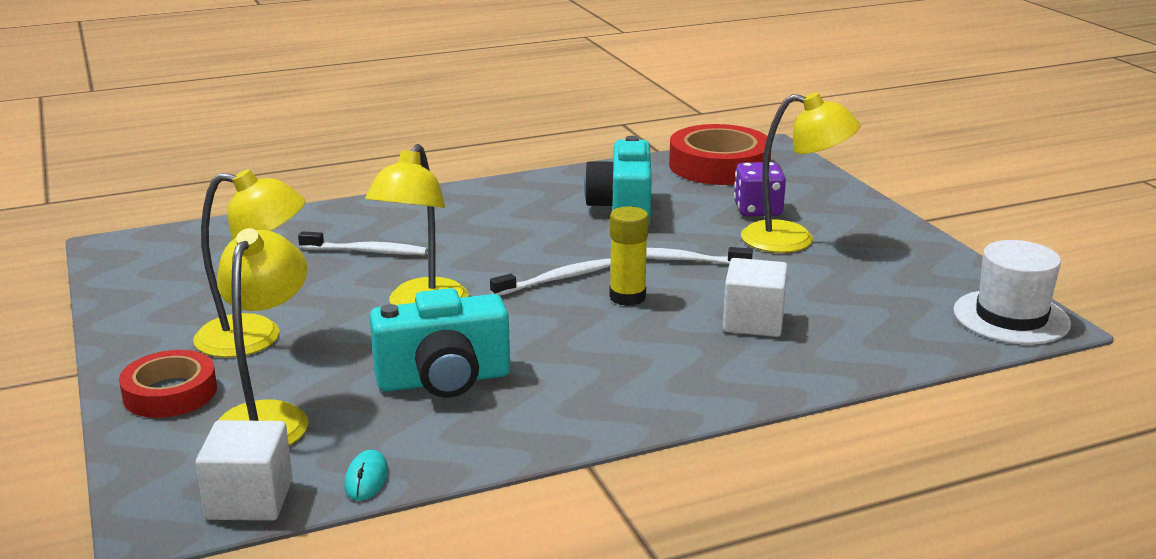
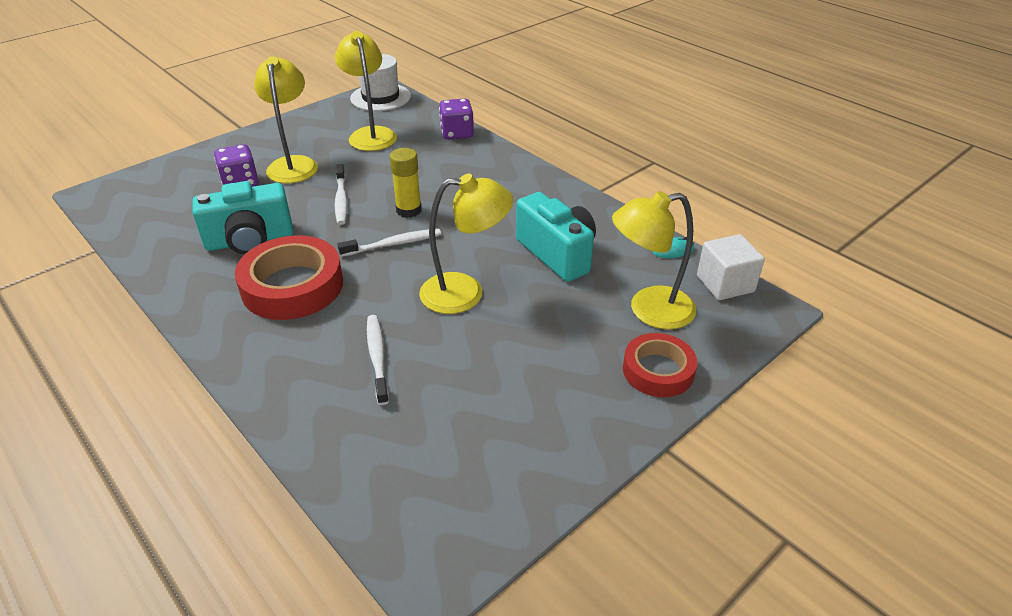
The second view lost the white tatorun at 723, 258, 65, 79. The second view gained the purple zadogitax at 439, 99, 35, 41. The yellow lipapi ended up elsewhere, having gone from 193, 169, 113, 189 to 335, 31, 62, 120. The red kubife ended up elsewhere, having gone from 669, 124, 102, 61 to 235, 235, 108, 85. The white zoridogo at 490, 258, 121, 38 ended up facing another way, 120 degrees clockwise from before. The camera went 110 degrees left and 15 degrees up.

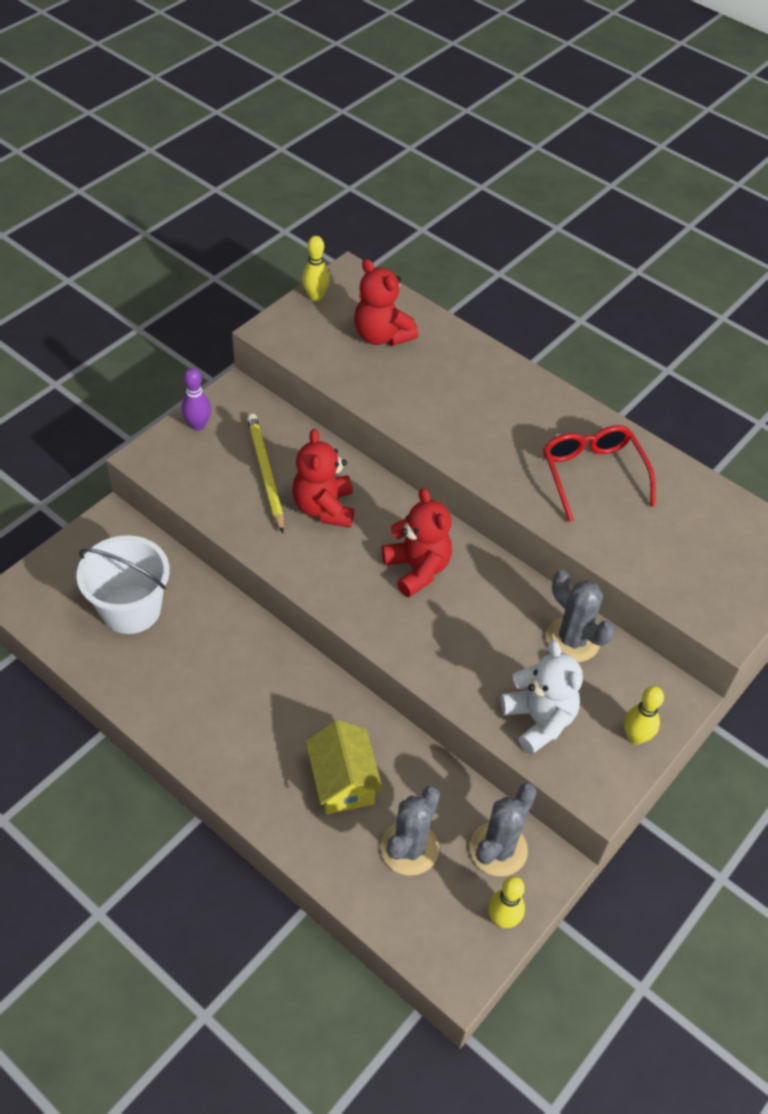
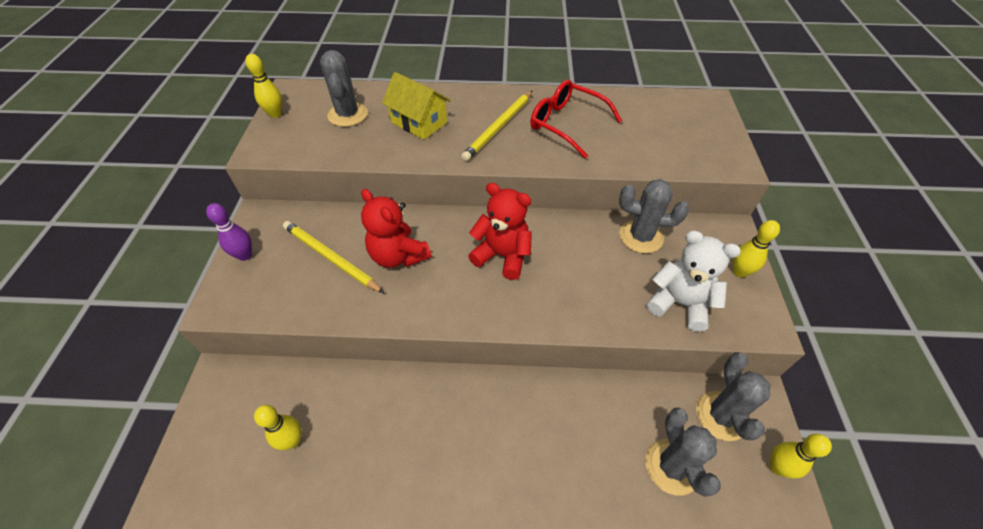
The second view gained the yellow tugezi at 461, 90, 72, 71. The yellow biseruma ended up elsewhere, having gone from 306, 720, 77, 94 to 382, 72, 69, 68. Where the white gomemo stood at 76, 535, 94, 99, the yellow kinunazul came to stand at 254, 405, 48, 45. Where the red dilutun stood at 354, 259, 65, 87, the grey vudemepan came to stand at 320, 50, 48, 77. The camera went 35 degrees left and 0 degrees up.

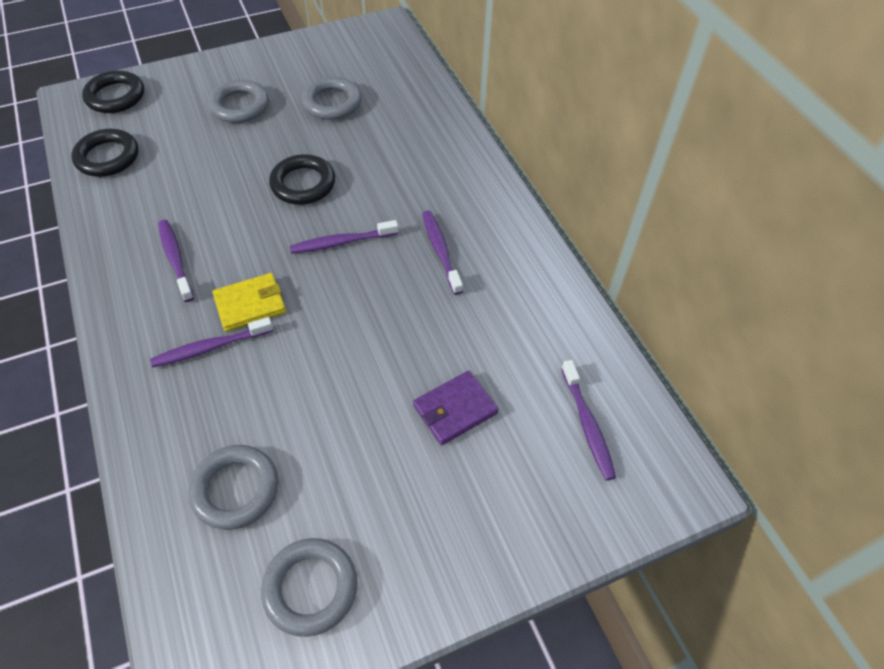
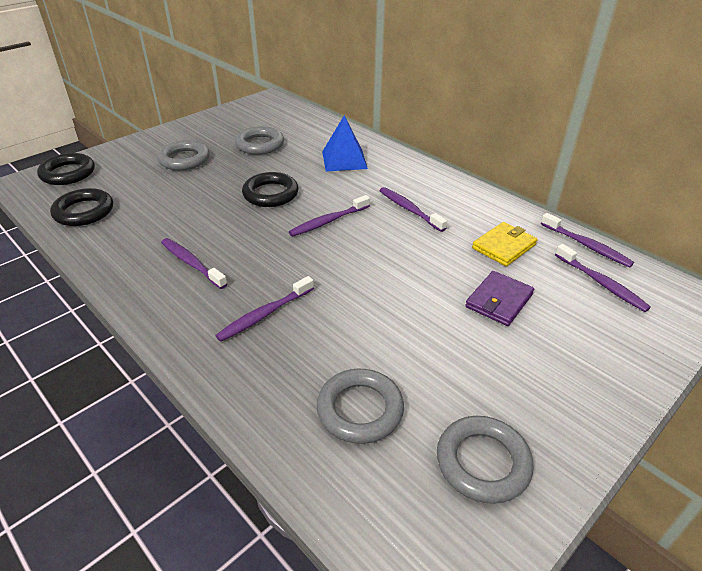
The second view gained the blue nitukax at 322, 115, 46, 56. The second view gained the purple zoridogo at 541, 213, 93, 54. The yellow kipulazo ended up elsewhere, having gone from 213, 273, 73, 59 to 472, 222, 66, 44. The camera went 20 degrees left and 15 degrees down.

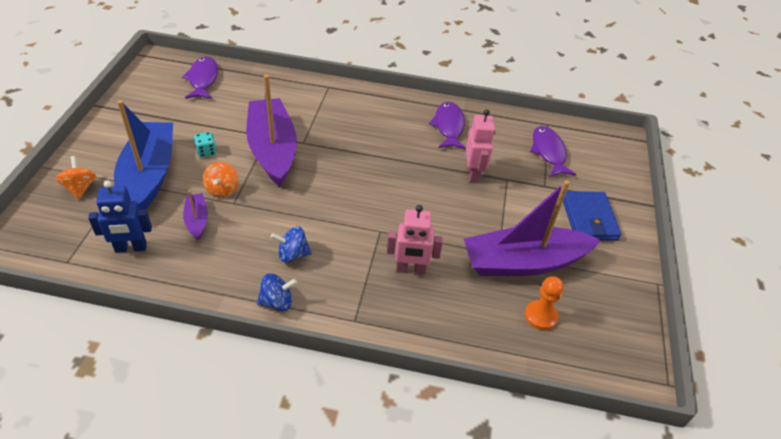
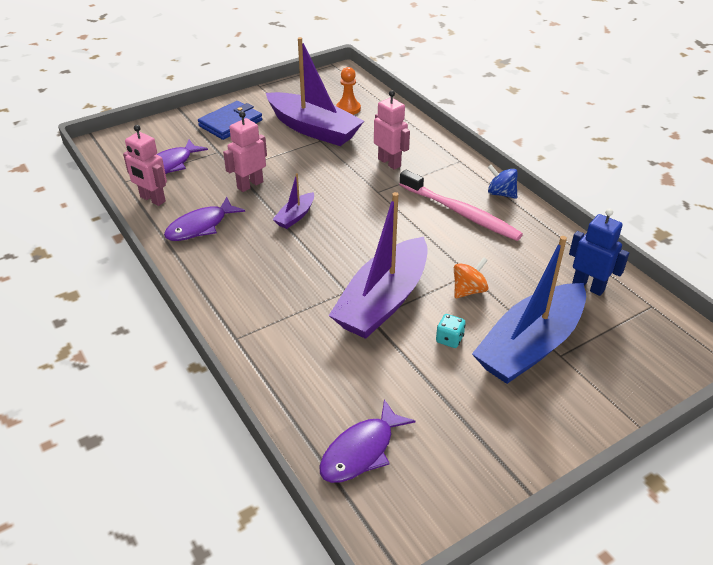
The second view lost the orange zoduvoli at 55, 156, 41, 43. The second view gained the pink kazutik at 123, 125, 44, 81. The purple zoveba ended up elsewhere, having gone from 183, 190, 25, 50 to 273, 173, 41, 56. Where the blue zoduvoli stood at 271, 226, 41, 37, the pink zoridogo came to stand at 399, 170, 124, 71. The camera went 130 degrees left and 5 degrees down.

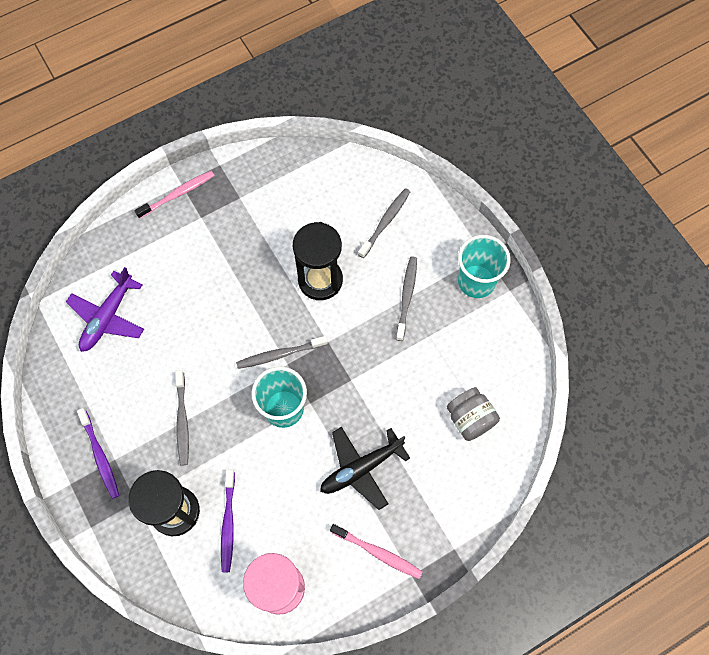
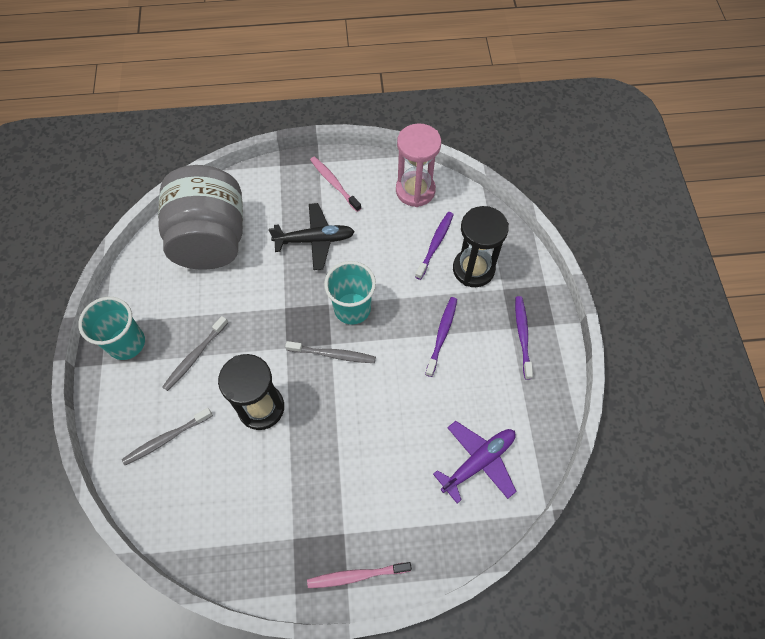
What was the grey zoridogo at 175, 370, 14, 96 turned into the purple zoridogo at 425, 297, 32, 80. The size of the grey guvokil at 447, 387, 53, 54 changed by a factor of 2.15. The camera went 155 degrees left and 5 degrees down.

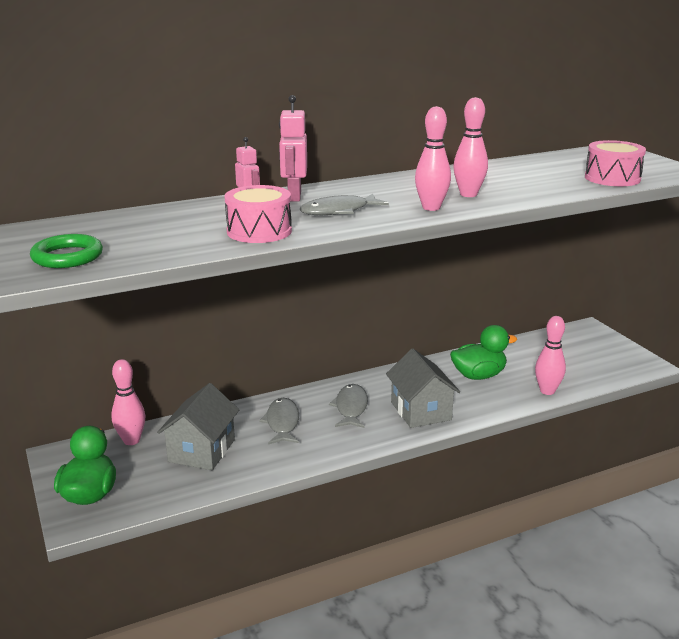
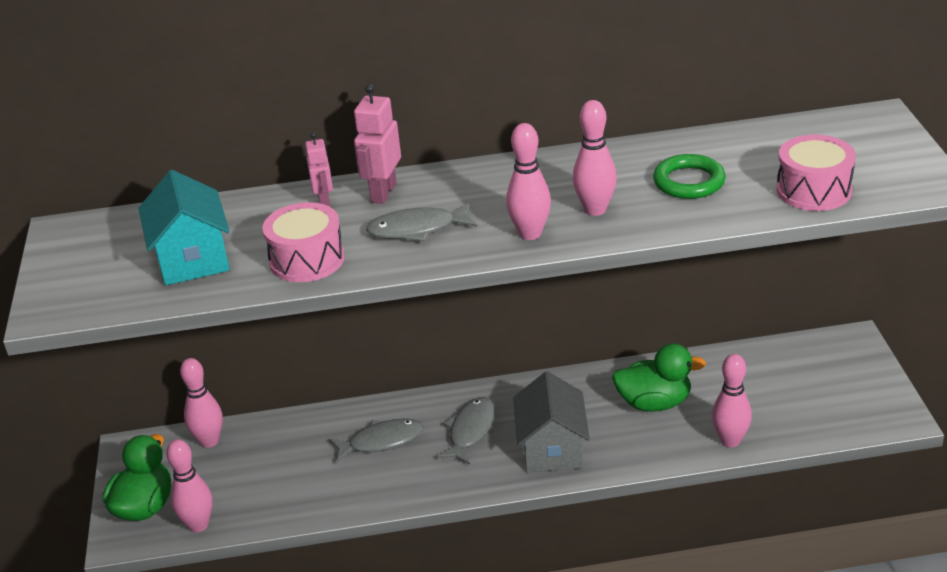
The second view lost the grey biseruma at 157, 383, 82, 87. The second view gained the turquoise biseruma at 138, 170, 92, 115. The second view gained the pink kinunazul at 166, 439, 47, 93. The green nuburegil ended up elsewhere, having gone from 30, 234, 73, 34 to 653, 154, 73, 45. The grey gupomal at 259, 398, 40, 46 ended up facing another way, 60 degrees clockwise from before. The camera went 20 degrees right and 10 degrees up.

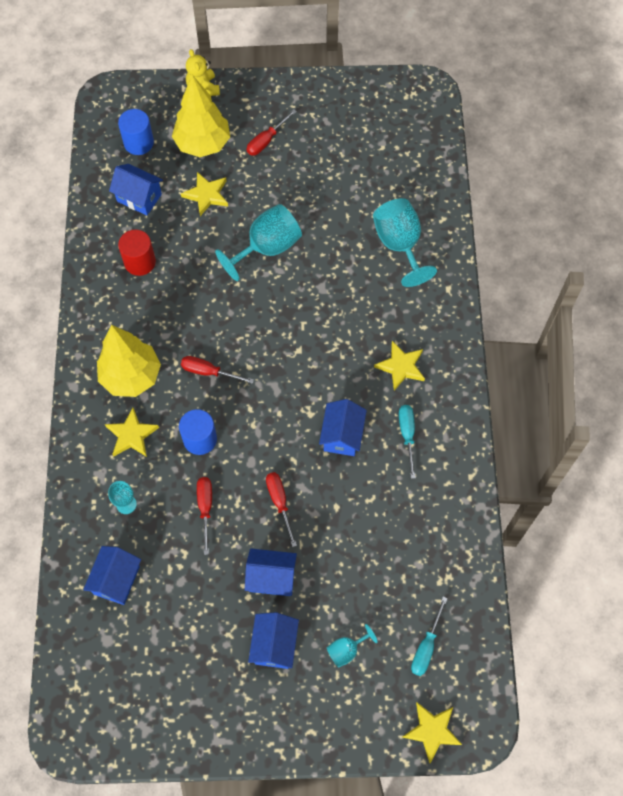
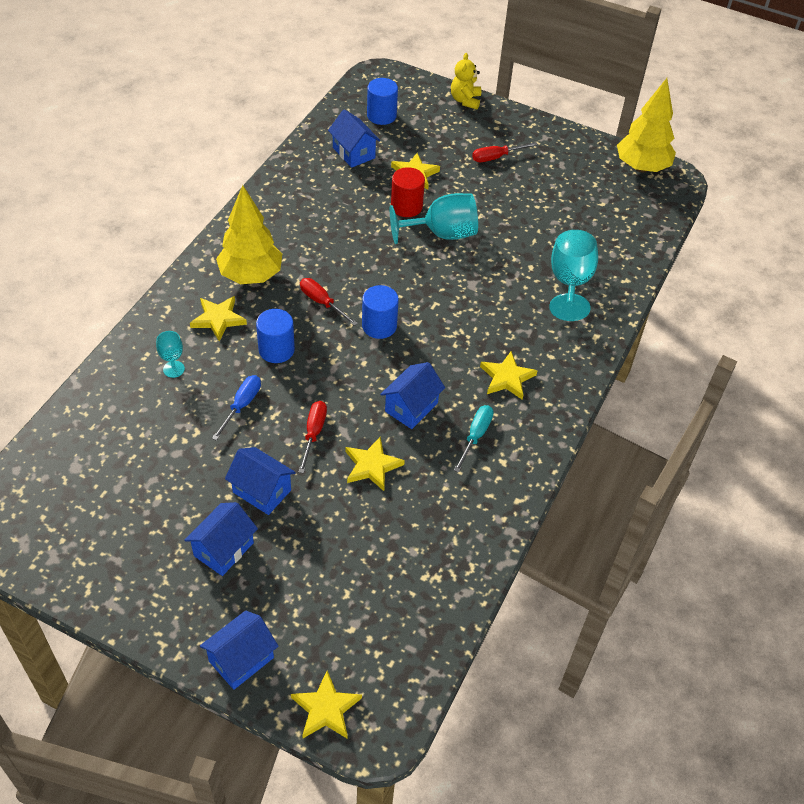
The second view lost the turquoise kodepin at 327, 624, 50, 43. The second view lost the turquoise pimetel at 411, 597, 37, 79. The second view gained the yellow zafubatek at 345, 436, 60, 55. The second view gained the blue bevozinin at 362, 285, 37, 54. The blue biseruma ended up elsewhere, having gone from 83, 546, 58, 59 to 200, 610, 78, 80. The red bevozinin ended up elsewhere, having gone from 118, 230, 38, 46 to 391, 167, 34, 50. The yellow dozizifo ended up elsewhere, having gone from 172, 75, 58, 82 to 617, 78, 59, 94. What was the red pimetel at 197, 477, 15, 78 turned into the blue pimetel at 212, 375, 49, 66. The camera went 25 degrees right and 15 degrees down.

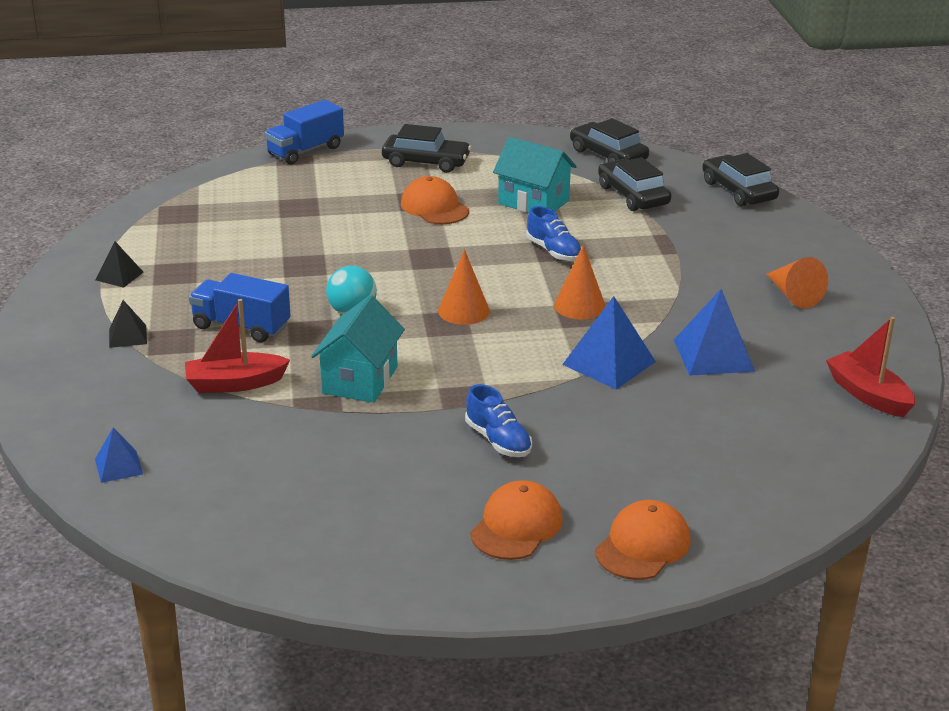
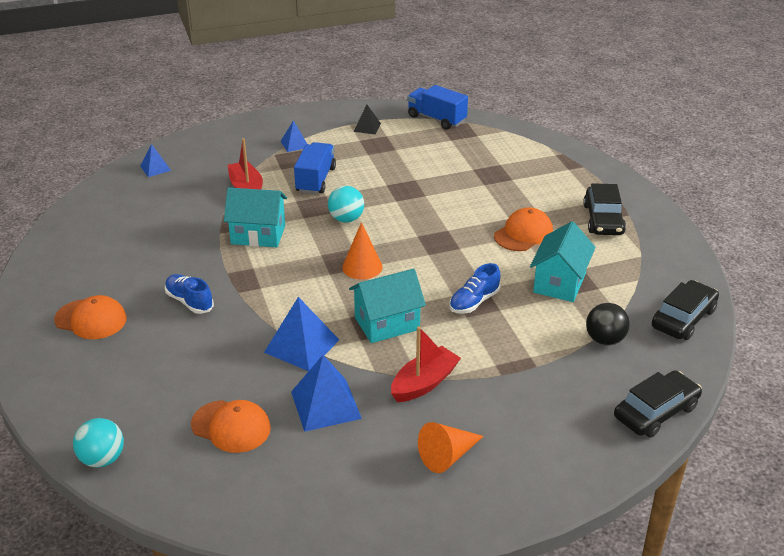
The second view gained the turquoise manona at 73, 418, 51, 50. The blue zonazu ended up elsewhere, having gone from 265, 100, 79, 65 to 407, 85, 61, 45. The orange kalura ended up elsewhere, having gone from 595, 500, 96, 80 to 191, 400, 80, 53. The red zoveba ended up elsewhere, having gone from 826, 317, 89, 100 to 391, 326, 70, 76. Where the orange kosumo stood at 554, 245, 52, 75, the turquoise biseruma came to stand at 349, 269, 77, 74. Where the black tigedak stood at 598, 157, 73, 54, the black manona came to stand at 586, 303, 44, 43. What was the black nitukax at 109, 300, 38, 48 turned into the blue nitukax at 281, 120, 26, 32. The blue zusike at 465, 384, 67, 73 ended up facing another way, 90 degrees clockwise from before. The camera went 80 degrees right and 5 degrees up.

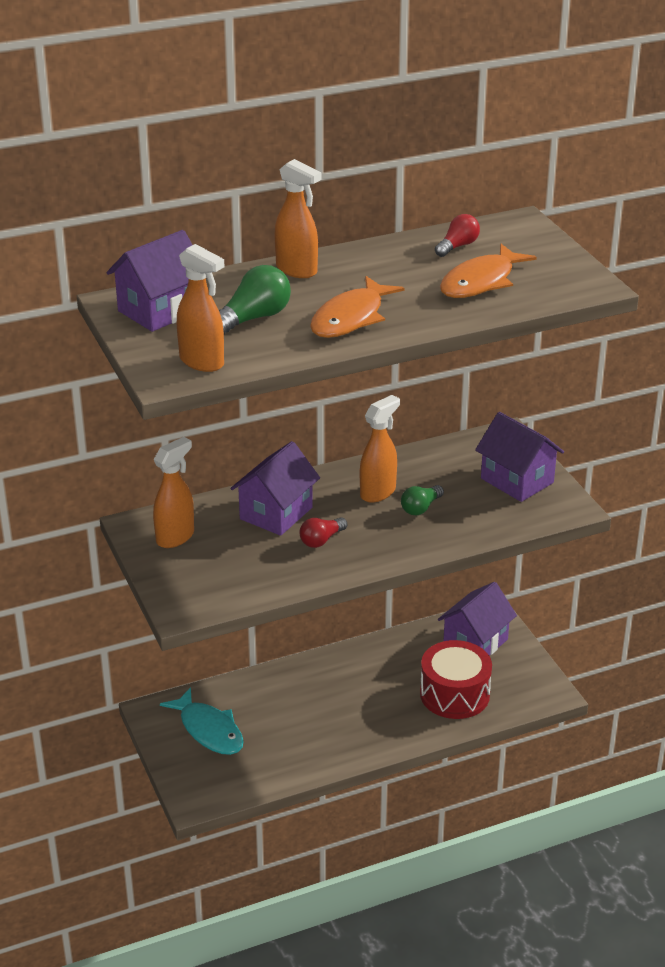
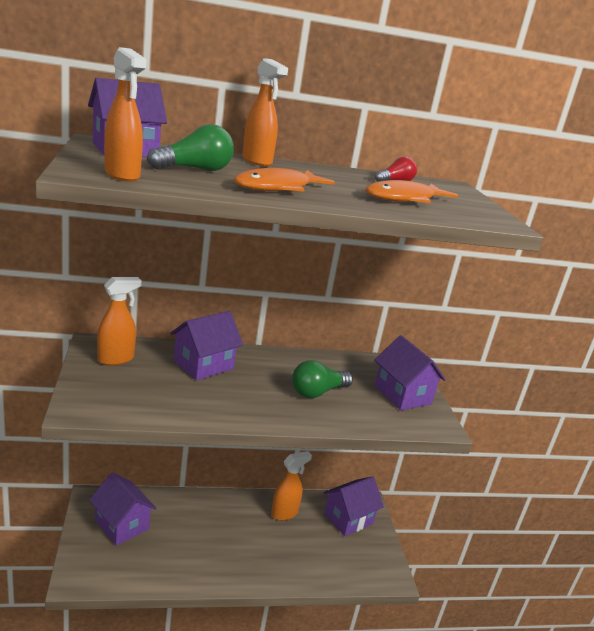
The second view lost the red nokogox at 299, 517, 48, 31. The second view lost the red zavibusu at 420, 640, 72, 79. The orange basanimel ended up elsewhere, having gone from 360, 395, 40, 108 to 271, 451, 41, 70. Where the turquoise gupomal stood at 160, 687, 84, 68, the purple biseruma came to stand at 89, 472, 68, 74. The size of the green nokogox at 401, 485, 43, 30 changed by a factor of 1.55. The camera went 10 degrees right and 10 degrees down.

